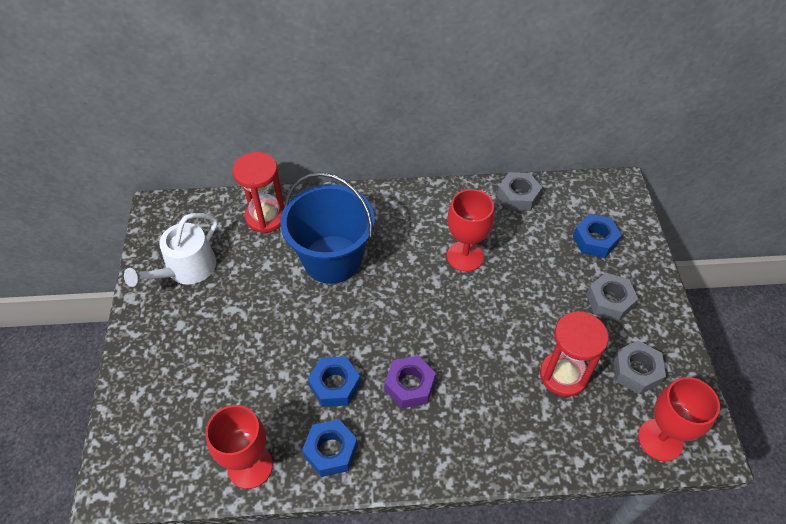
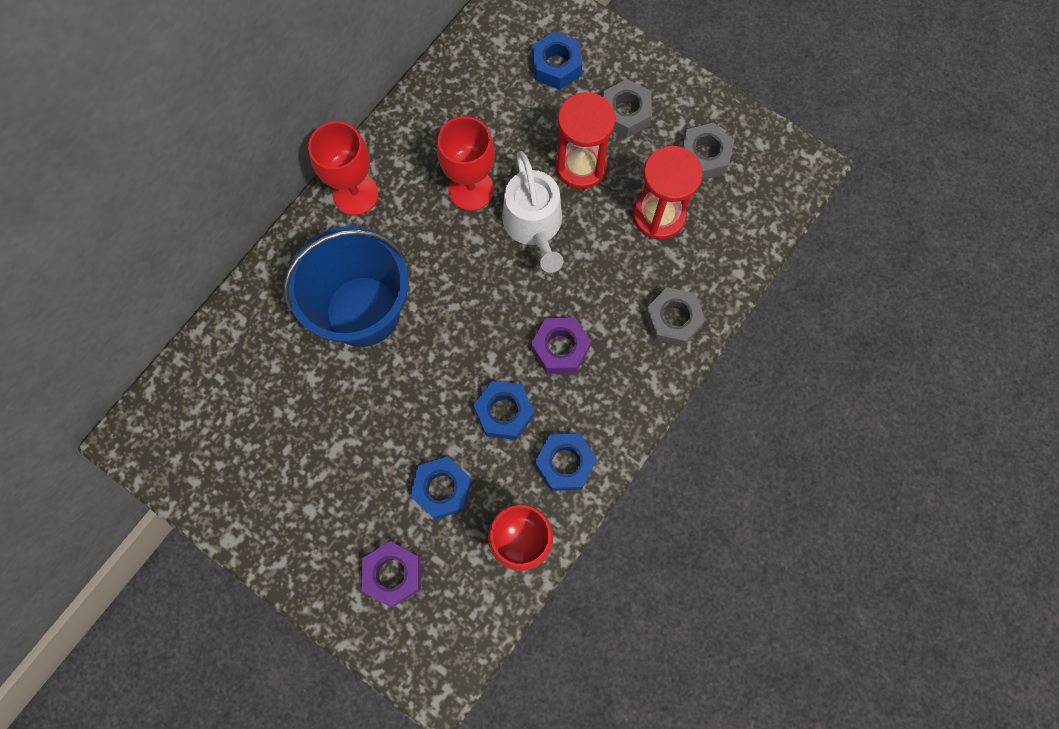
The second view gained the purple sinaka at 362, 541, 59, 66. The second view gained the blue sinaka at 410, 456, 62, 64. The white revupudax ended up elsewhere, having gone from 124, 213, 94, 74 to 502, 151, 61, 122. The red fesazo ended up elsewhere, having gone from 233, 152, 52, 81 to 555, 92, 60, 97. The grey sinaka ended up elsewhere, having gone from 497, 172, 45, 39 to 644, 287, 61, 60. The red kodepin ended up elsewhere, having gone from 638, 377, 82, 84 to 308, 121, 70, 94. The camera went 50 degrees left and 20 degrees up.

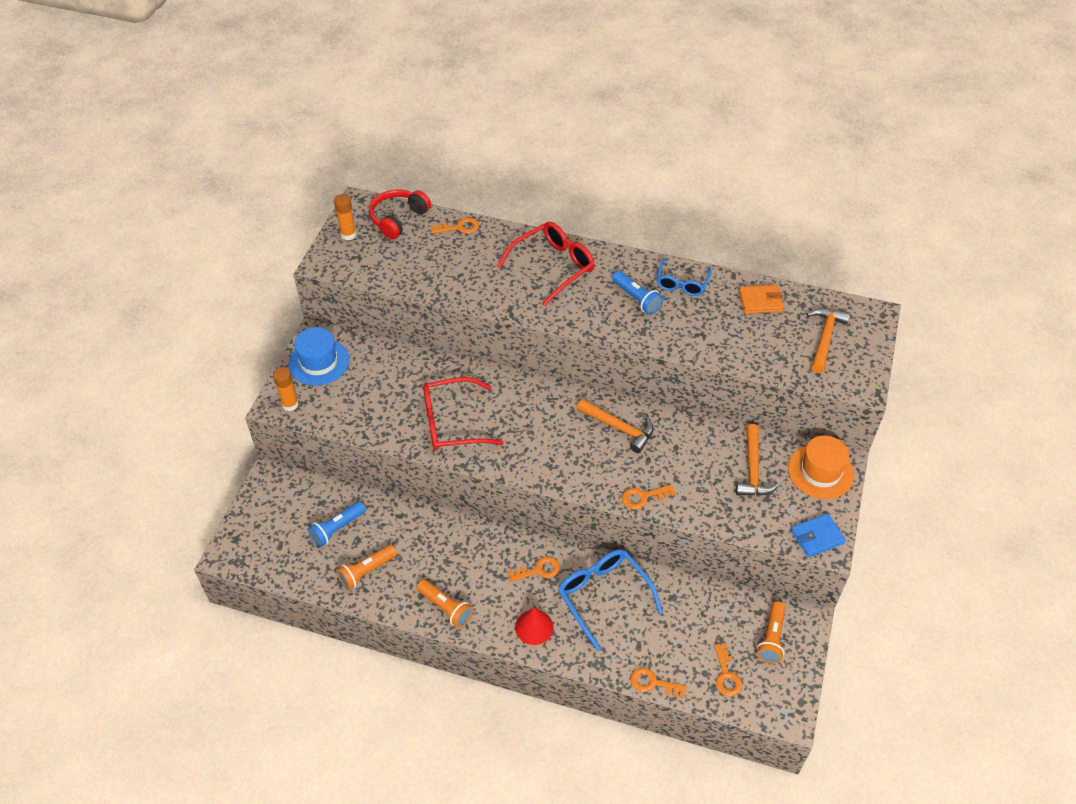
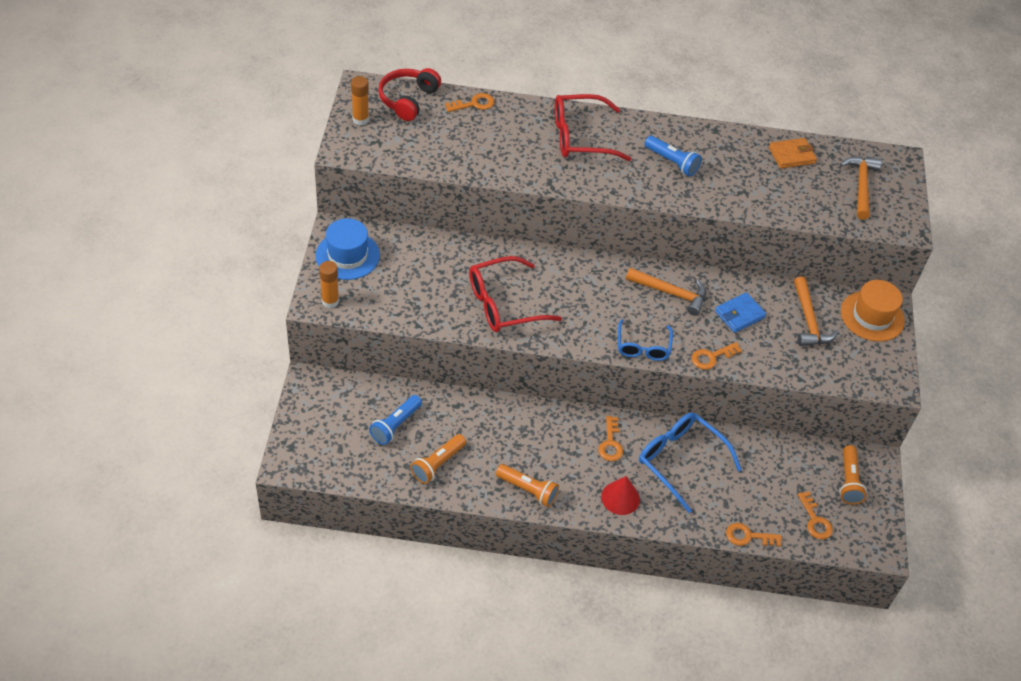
The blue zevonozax ended up elsewhere, having gone from 656, 258, 56, 38 to 618, 319, 55, 42. The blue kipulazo ended up elsewhere, having gone from 791, 514, 55, 43 to 715, 292, 51, 41. The red zevonozax at 497, 222, 98, 85 ended up facing another way, 135 degrees counterclockwise from before. The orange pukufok at 508, 557, 52, 25 ended up facing another way, 120 degrees clockwise from before. The camera went 15 degrees left and 0 degrees up.

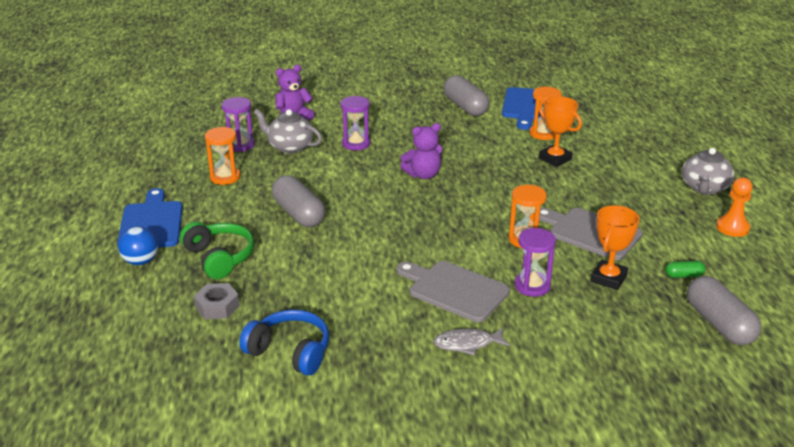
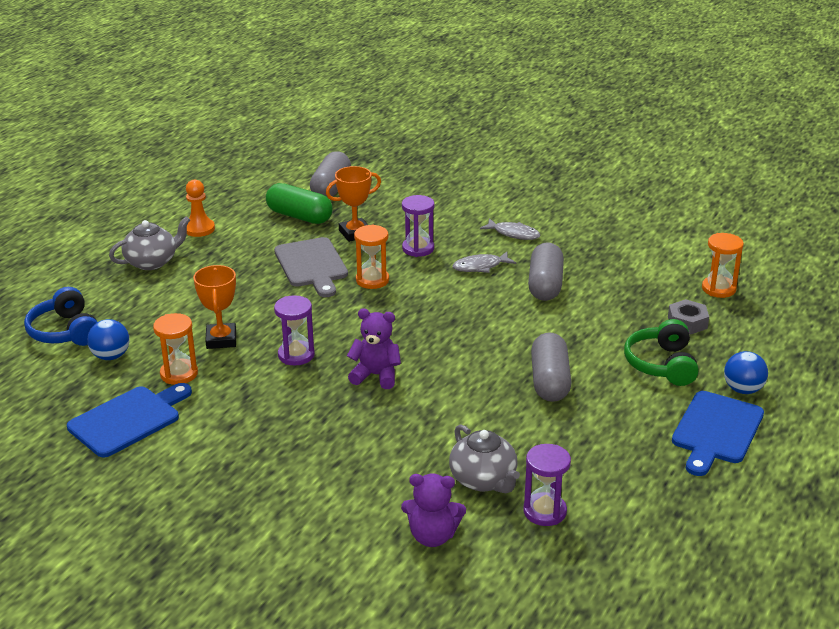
The second view gained the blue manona at 87, 319, 42, 41. The orange fesazo ended up elsewhere, having gone from 205, 127, 35, 58 to 702, 233, 42, 65. The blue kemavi ended up elsewhere, having gone from 239, 309, 91, 67 to 24, 287, 73, 59. The purple fesazo ended up elsewhere, having gone from 341, 96, 29, 54 to 274, 295, 41, 70. The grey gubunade ended up elsewhere, having gone from 444, 75, 45, 41 to 528, 242, 36, 59. Where the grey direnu stood at 397, 261, 113, 61, the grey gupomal came to stand at 452, 252, 64, 21. The size of the green gubunade at 665, 261, 40, 17 changed by a factor of 2.15. The camera went 145 degrees left and 0 degrees up.

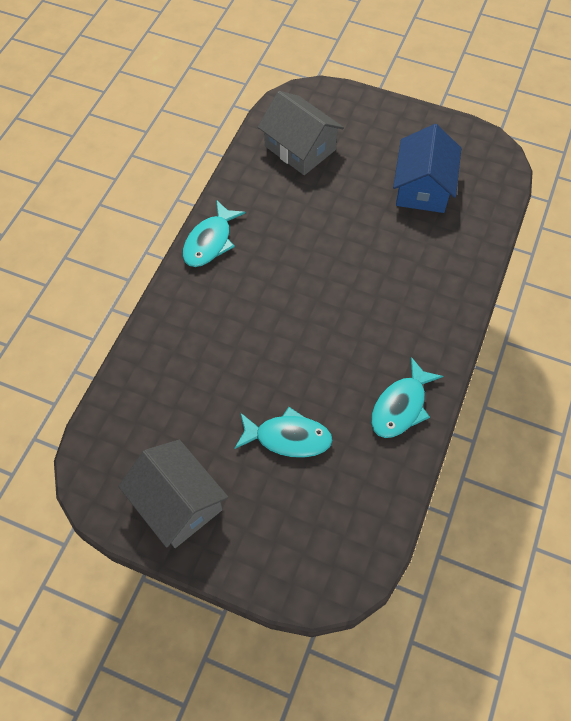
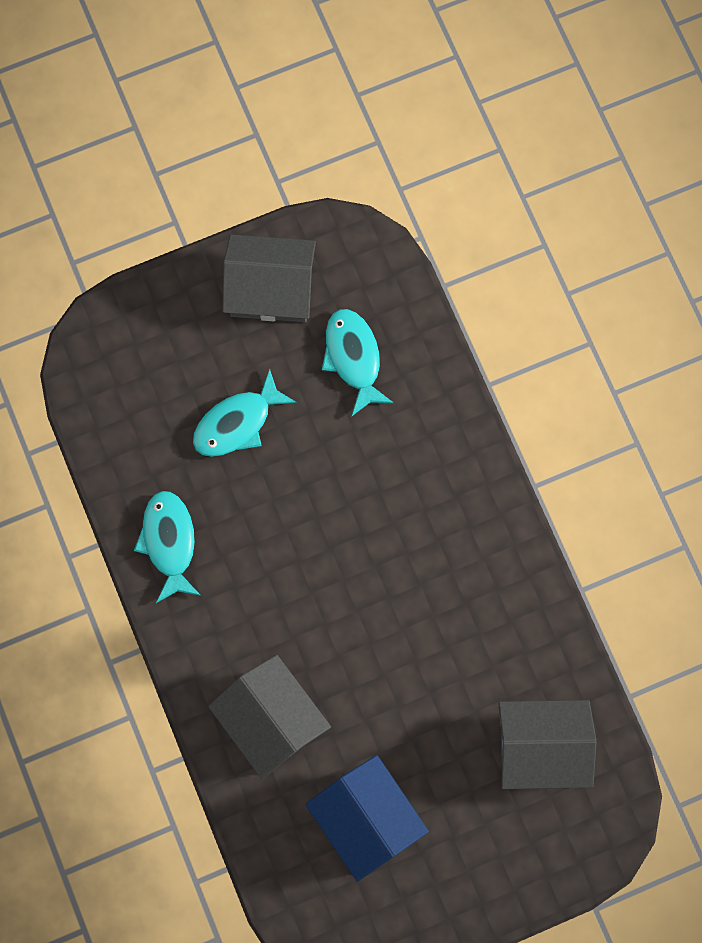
The second view gained the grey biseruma at 208, 655, 123, 124. The turquoise gupomal ended up elsewhere, having gone from 182, 200, 64, 67 to 322, 309, 72, 107. The camera went 135 degrees right and 15 degrees up.

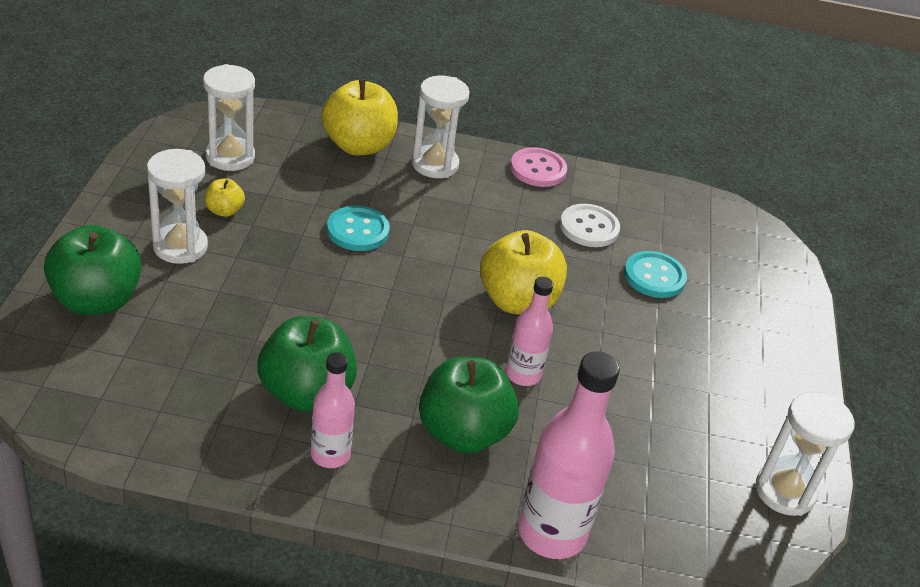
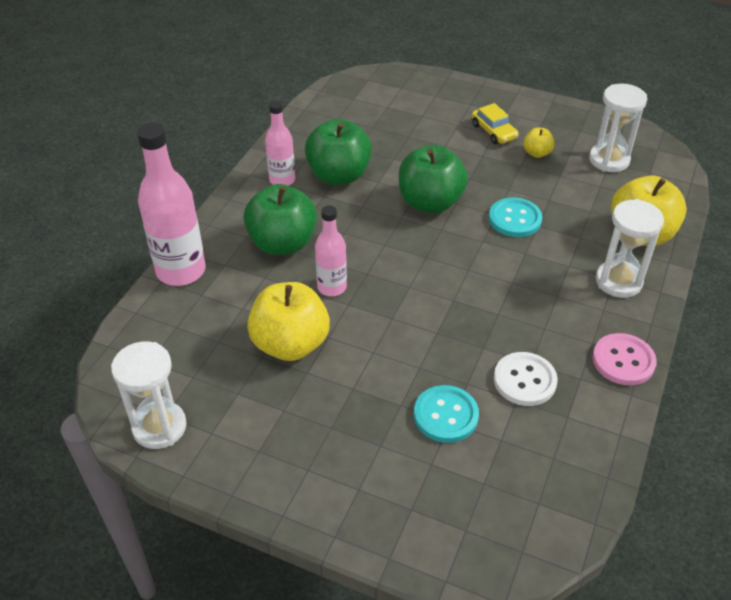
The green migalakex ended up elsewhere, having gone from 44, 225, 98, 90 to 399, 145, 69, 68. The yellow migalakex ended up elsewhere, having gone from 480, 230, 87, 85 to 247, 282, 83, 79. Where the white fesazo stood at 147, 149, 61, 115, the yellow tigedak came to stand at 472, 103, 47, 41. The camera went 110 degrees right and 5 degrees up.

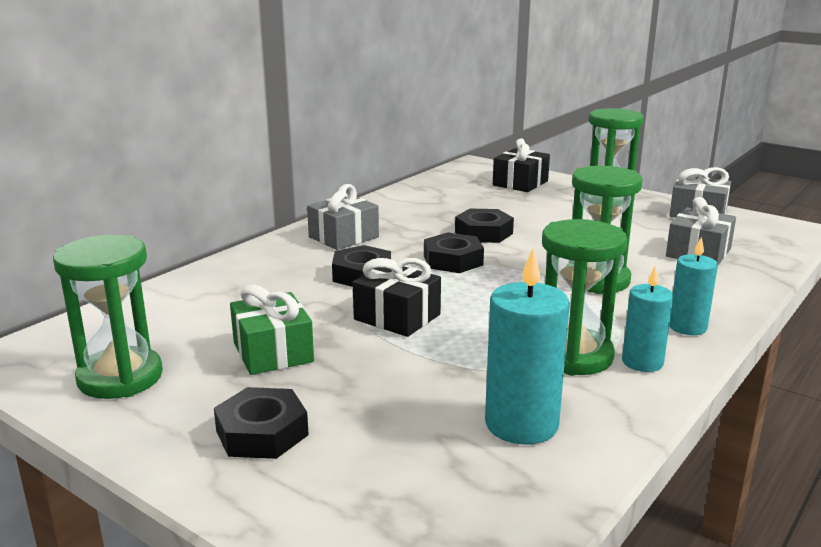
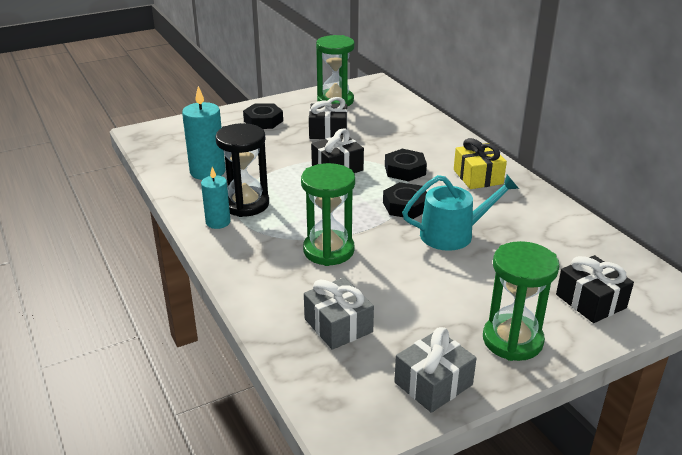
The second view lost the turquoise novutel at 669, 237, 49, 98. Where the black sinaka stood at 455, 209, 59, 34, the turquoise revupudax came to stand at 402, 175, 117, 76. What was the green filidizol at 230, 284, 84, 91 turned into the black filidizol at 309, 97, 38, 42. What was the grey filidizol at 307, 184, 72, 66 turned into the yellow filidizol at 454, 138, 53, 51. What was the green fesazo at 542, 219, 85, 157 turned into the black fesazo at 215, 123, 54, 94. The camera went 115 degrees right and 10 degrees up.

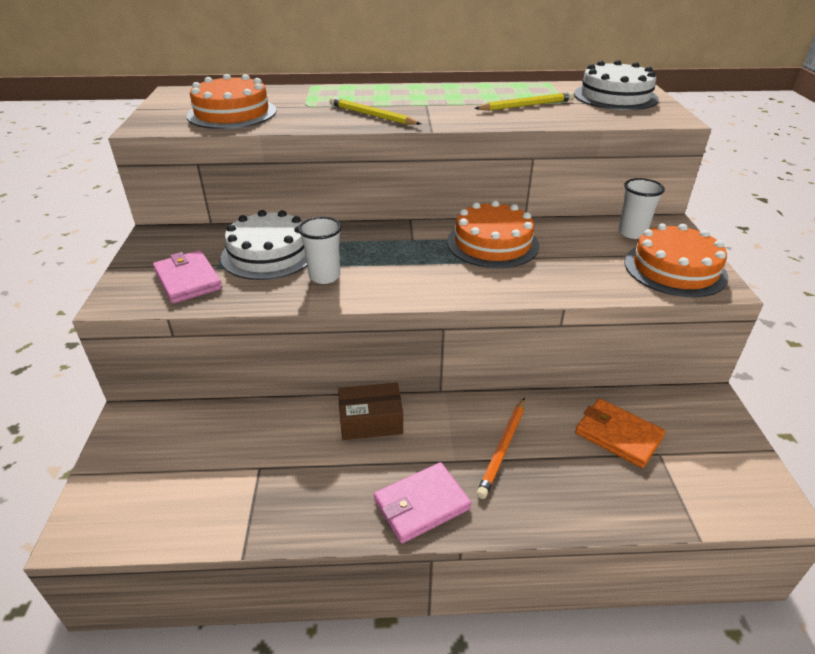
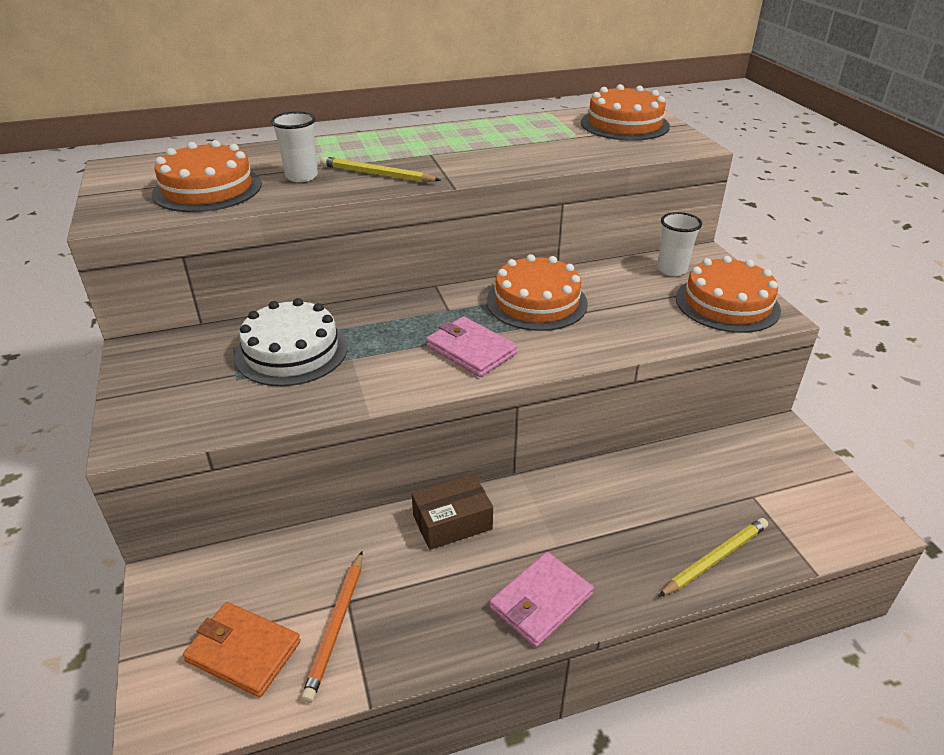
The pink kipulazo ended up elsewhere, having gone from 153, 250, 69, 54 to 426, 316, 91, 61. The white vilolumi ended up elsewhere, having gone from 298, 217, 44, 67 to 271, 112, 47, 70. The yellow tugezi ended up elsewhere, having gone from 474, 92, 100, 19 to 658, 518, 110, 79. The orange tugezi ended up elsewhere, having gone from 476, 398, 49, 101 to 301, 551, 62, 152. The orange kipulazo ended up elsewhere, having gone from 575, 398, 90, 70 to 183, 602, 118, 95. What was the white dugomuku at 574, 60, 85, 50 turned into the orange dugomuku at 581, 84, 89, 57. The camera went 15 degrees left and 0 degrees up.

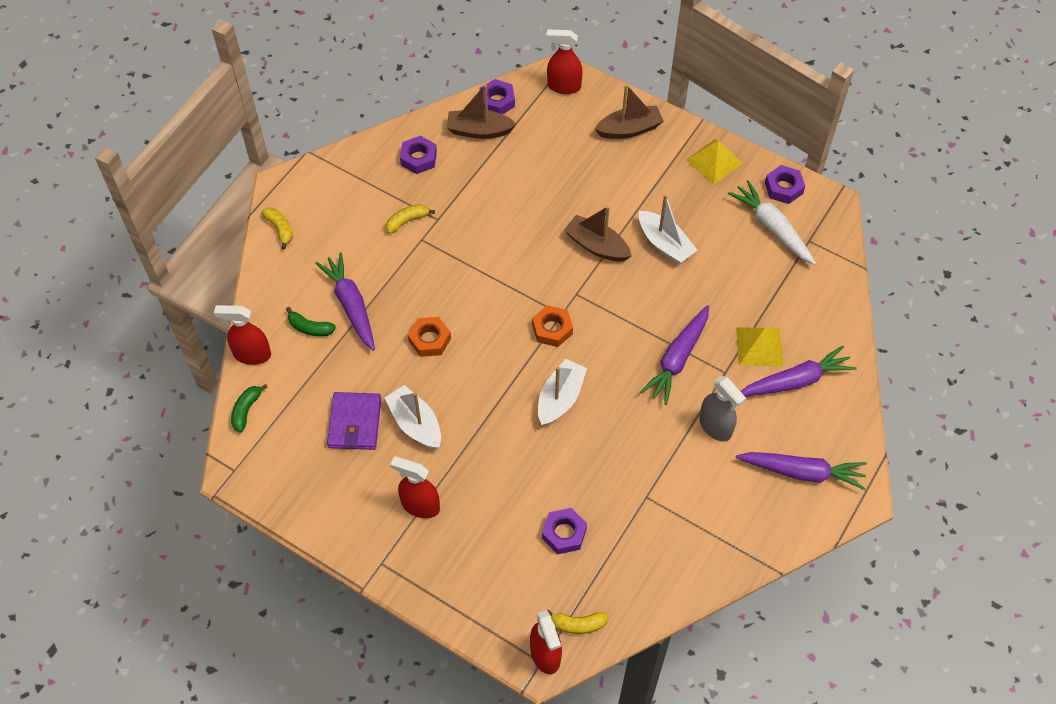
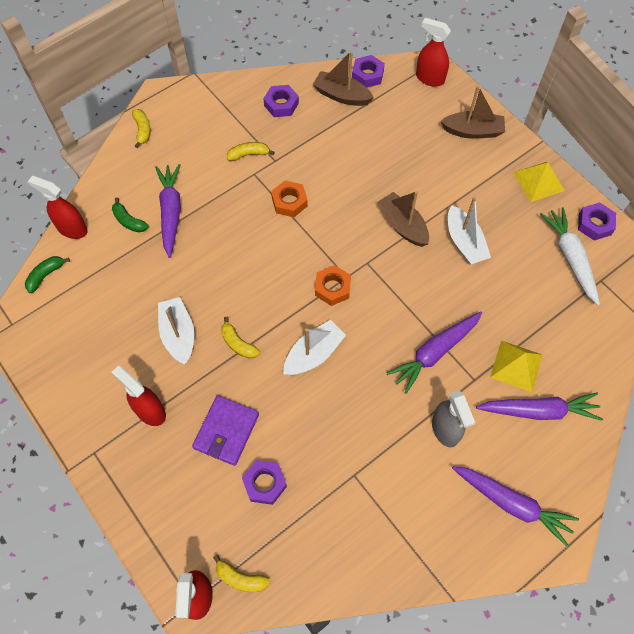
The second view gained the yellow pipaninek at 221, 317, 39, 42. The purple kipulazo ended up elsewhere, having gone from 327, 392, 54, 58 to 192, 395, 67, 71. The orange sinaka ended up elsewhere, having gone from 408, 317, 43, 40 to 271, 181, 37, 36. The camera went 20 degrees right and 5 degrees up.

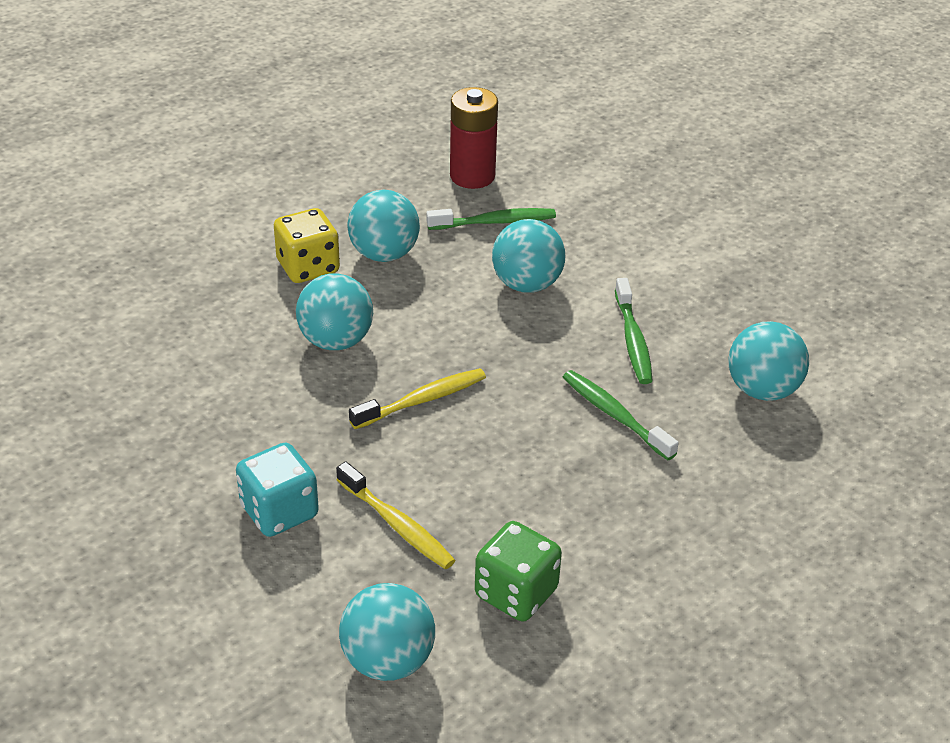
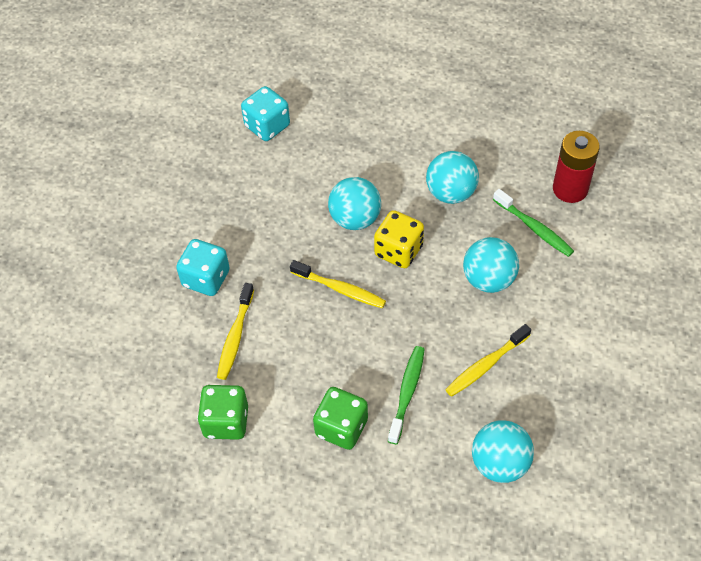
The second view lost the turquoise manona at 339, 583, 96, 98. The second view gained the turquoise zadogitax at 241, 86, 49, 55. The second view gained the green zadogitax at 313, 387, 55, 63. The yellow zadogitax ended up elsewhere, having gone from 274, 208, 66, 75 to 374, 210, 50, 58. What was the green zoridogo at 615, 278, 38, 106 turned into the yellow zoridogo at 445, 324, 86, 73. The camera went 60 degrees right and 15 degrees up.

